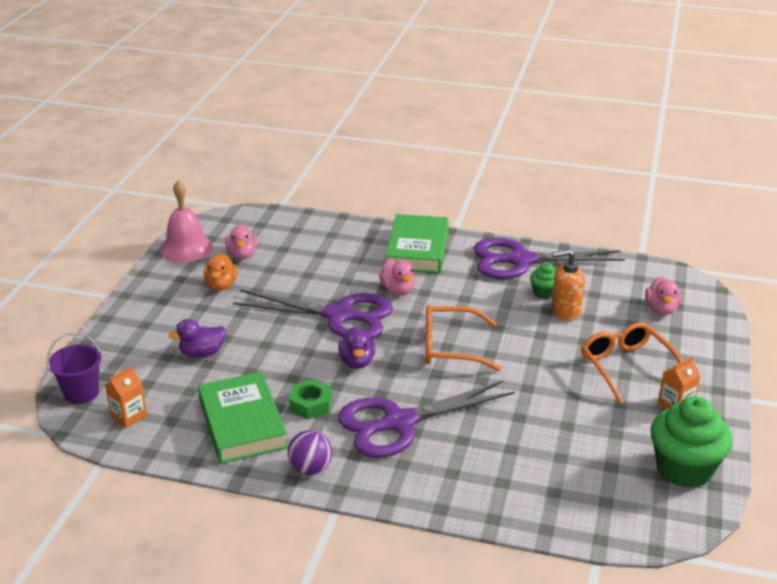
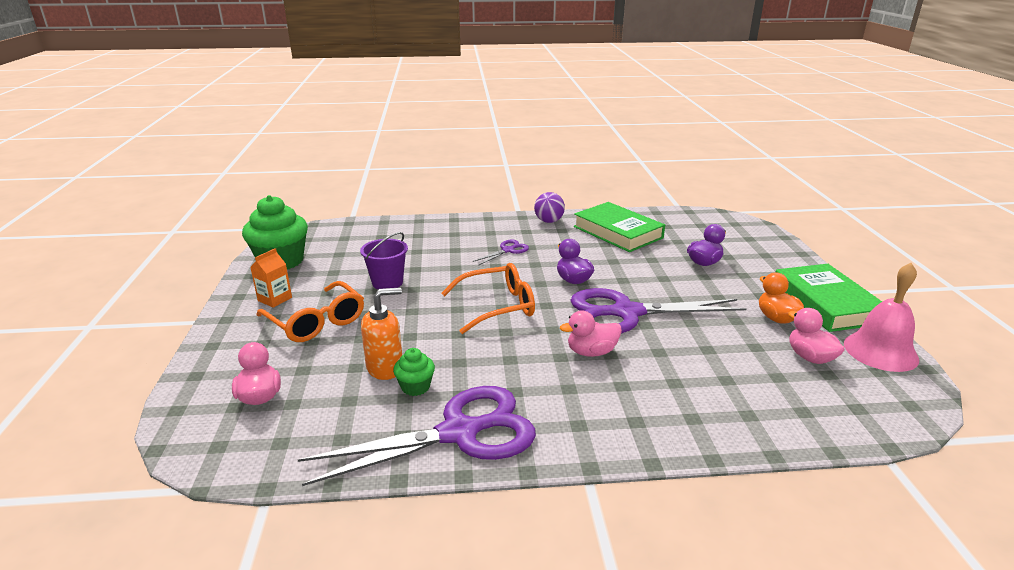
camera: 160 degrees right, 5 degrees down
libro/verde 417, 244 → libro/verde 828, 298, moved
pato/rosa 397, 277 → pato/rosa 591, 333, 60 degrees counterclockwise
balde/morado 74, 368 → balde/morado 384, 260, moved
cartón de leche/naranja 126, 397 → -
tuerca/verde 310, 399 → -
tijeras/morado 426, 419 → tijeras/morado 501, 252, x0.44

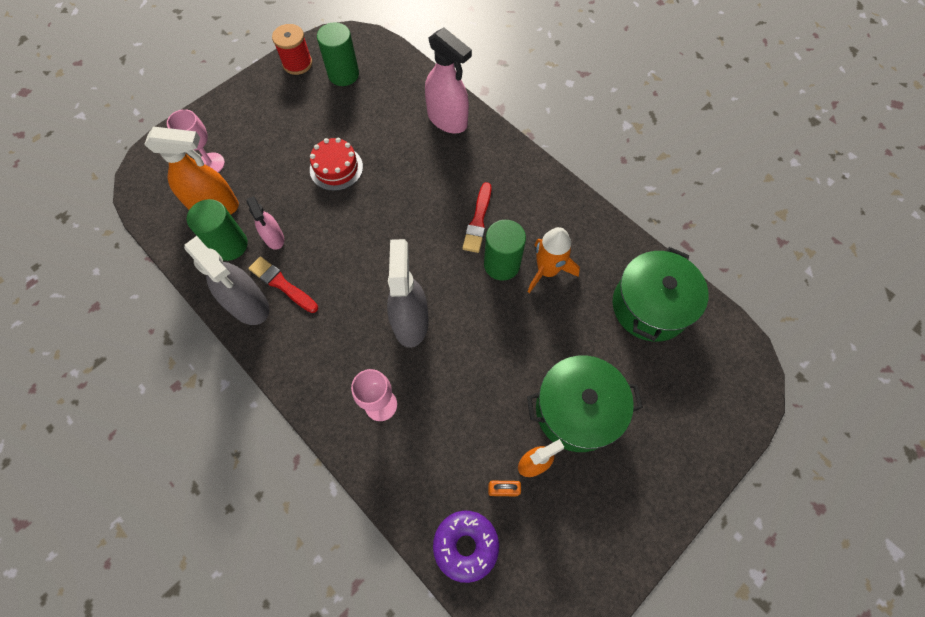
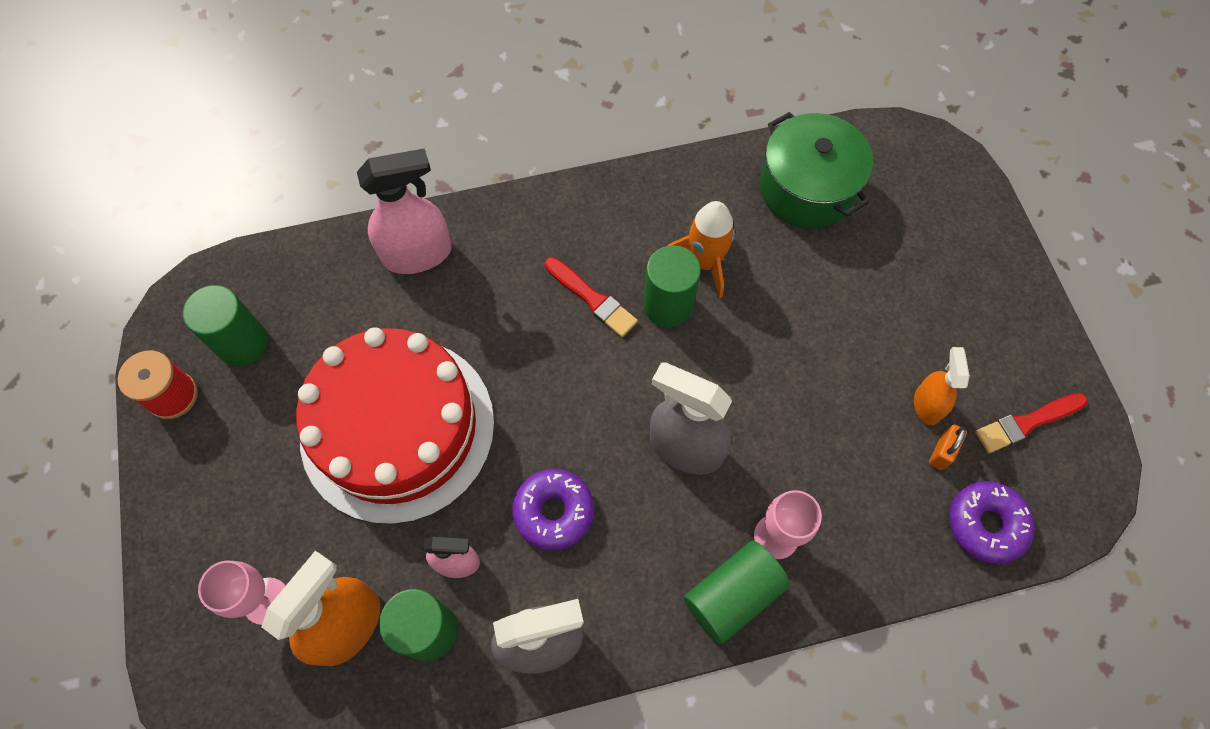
camera: 60 degrees left, 0 degrees up
tarta/rojo 336, 164 → tarta/rojo 395, 425, x2.31
pincel/rojo 283, 285 → pincel/rojo 1031, 423, moved
olla/verde 585, 403 → -
- → rosquilla/morado 553, 510
- → cilindro/verde 737, 592

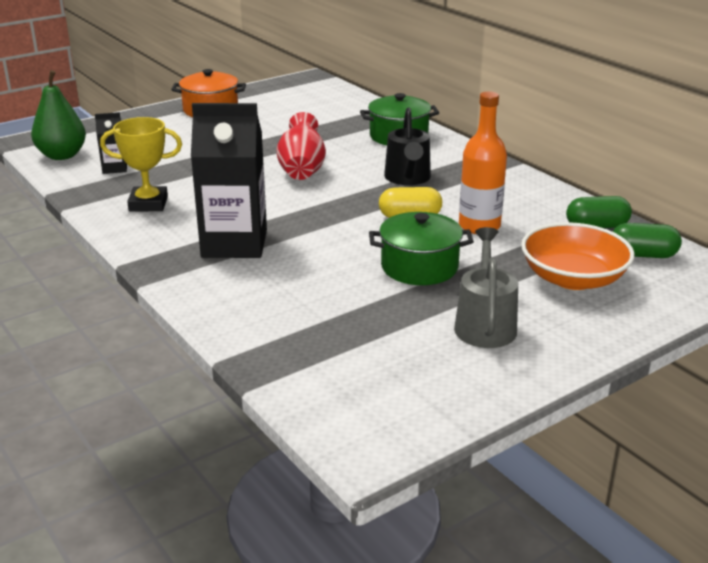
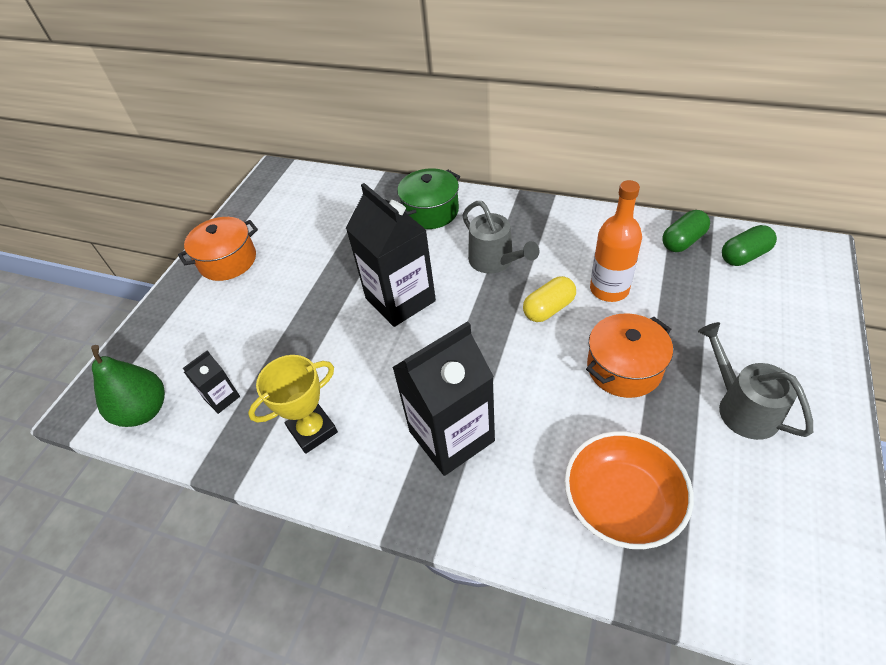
camera: 30 degrees left, 20 degrees up
regadera/negro 407, 146 → regadera/gris 500, 237
florero/rojo 301, 146 → cartón de leche/negro 391, 255
olla/verde 421, 248 → olla/naranja 629, 355
cuenco/naranja 578, 256 → cuenco/naranja 629, 490, moved

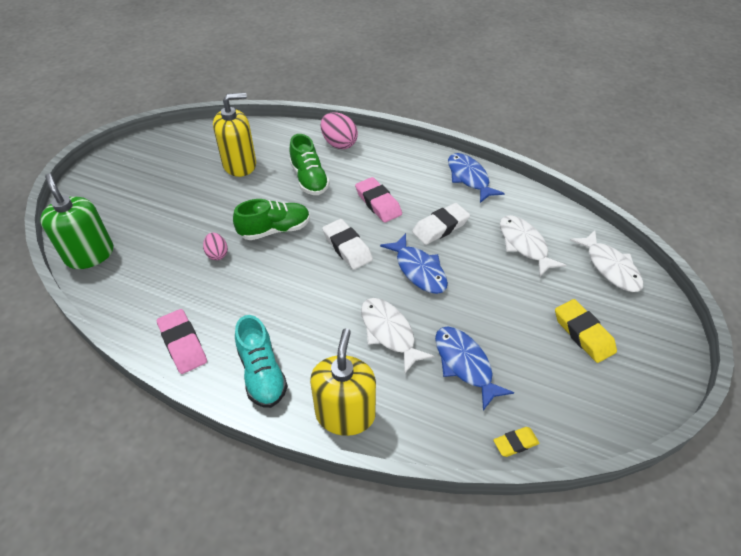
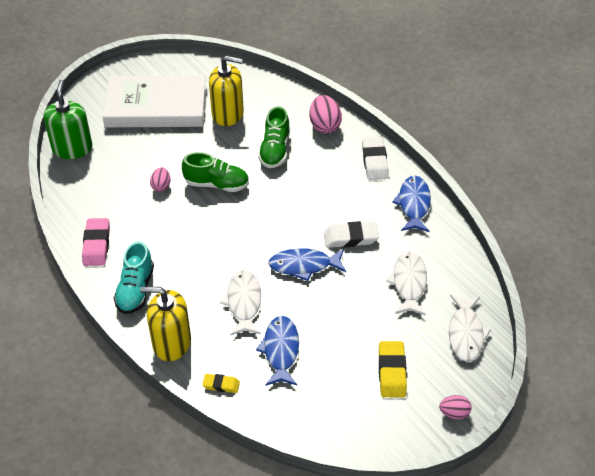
camera: 30 degrees right, 0 degrees up
goma de borrar/rosa 378, 200 → -
goma de borrar/blanco 347, 244 → goma de borrar/blanco 375, 158, moved
pez/azul 414, 263 → pez/azul 307, 264, 90 degrees clockwise
dispensador de jabón/amarillo 343, 382 → dispensador de jabón/amarillo 165, 324, 120 degrees counterclockwise
goma de borrar/amarillo 516, 442 → goma de borrar/amarillo 221, 383, moved
- → libro/blanco 154, 101
- → huevo/rosa 455, 407

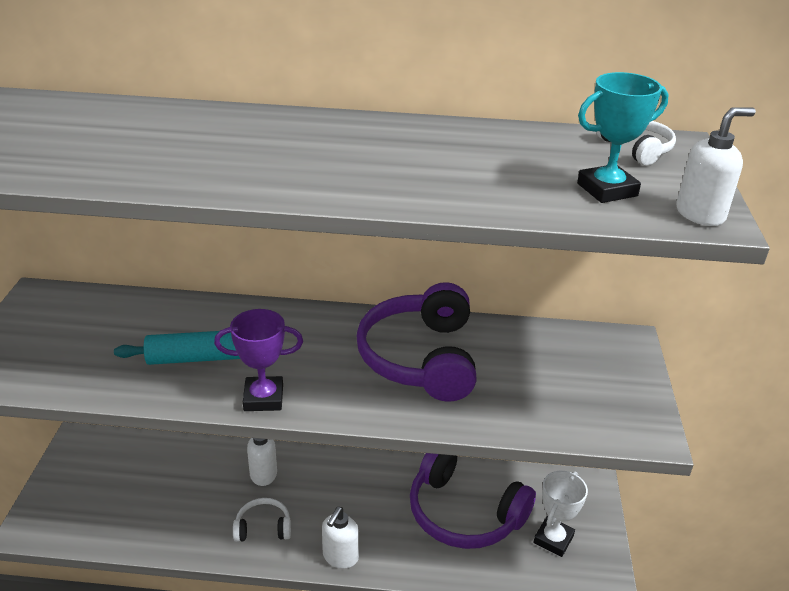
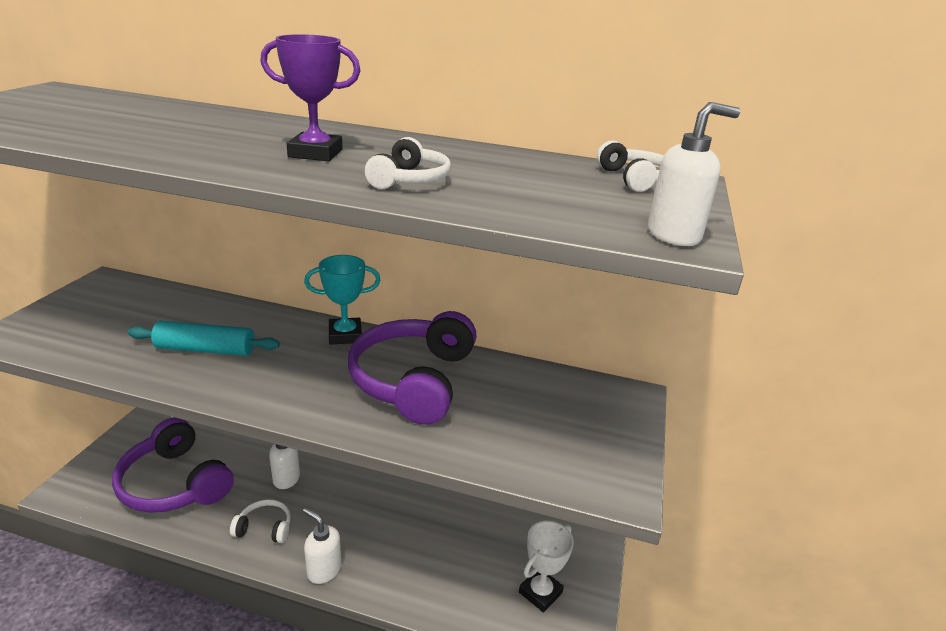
camera: 10 degrees right, 5 degrees down
trofeo/turquesa 622, 137 → trofeo/turquesa 342, 300, moved
trofeo/morado 258, 360 → trofeo/morado 310, 97, moved
auriculares/morado 473, 501 → auriculares/morado 173, 465, moved
dispensador de jabón/blanco 340, 538 → dispensador de jabón/blanco 322, 546, 90 degrees clockwise
- → auriculares/blanco 408, 163

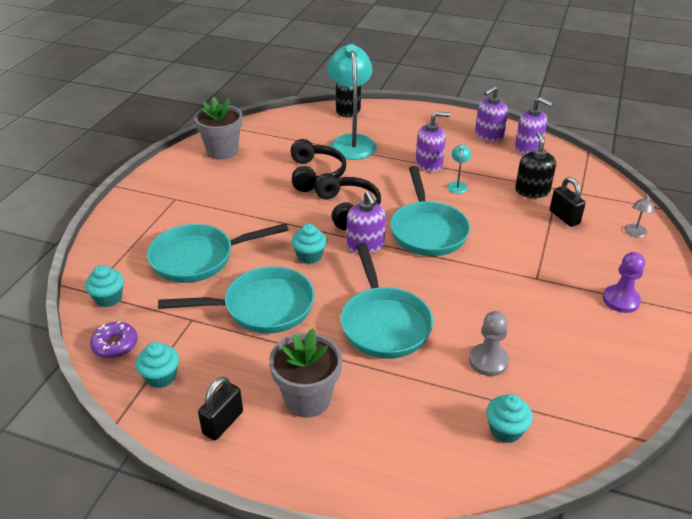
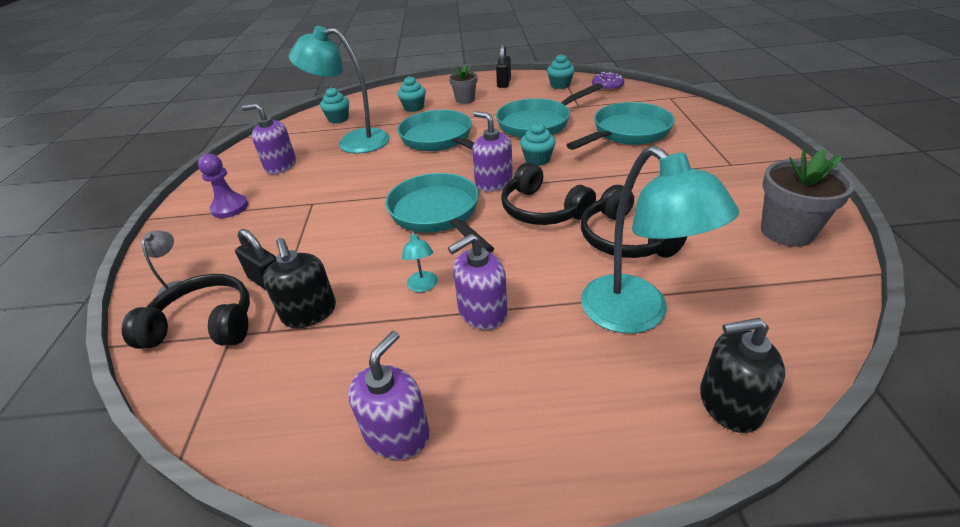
camera: 160 degrees right, 0 degrees up
dispensador de jabón/morado 534, 126 → dispensador de jabón/morado 269, 138, moved
magdalena/turquesa 104, 286 → magdalena/turquesa 411, 94, moved
peón/gris 489, 343 → lámpara/turquesa 339, 90
maceta/gris 305, 373 → maceta/gris 463, 85, x0.63
- → auriculares/negro 186, 311

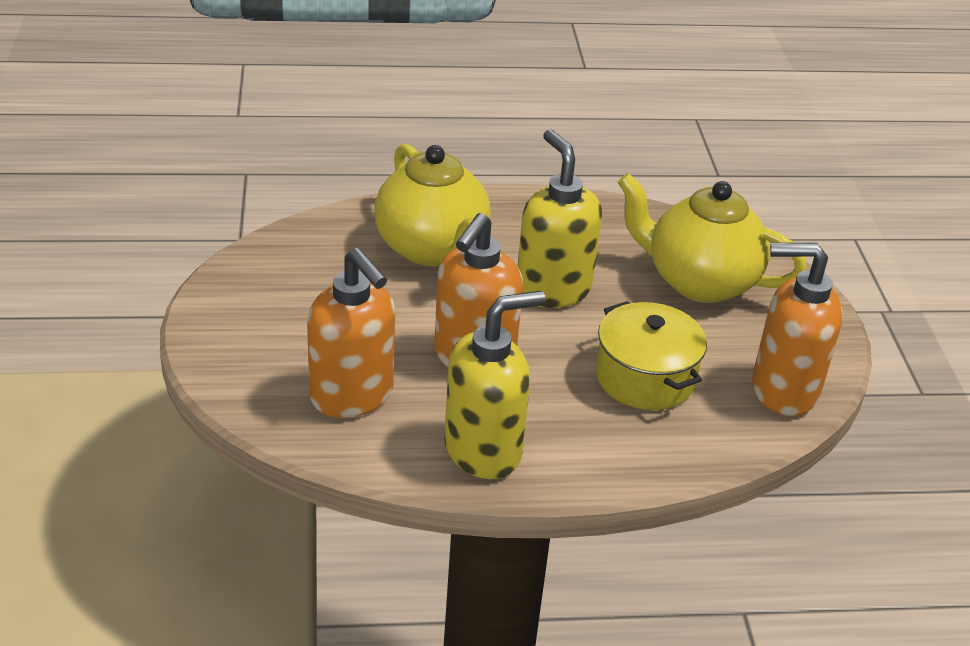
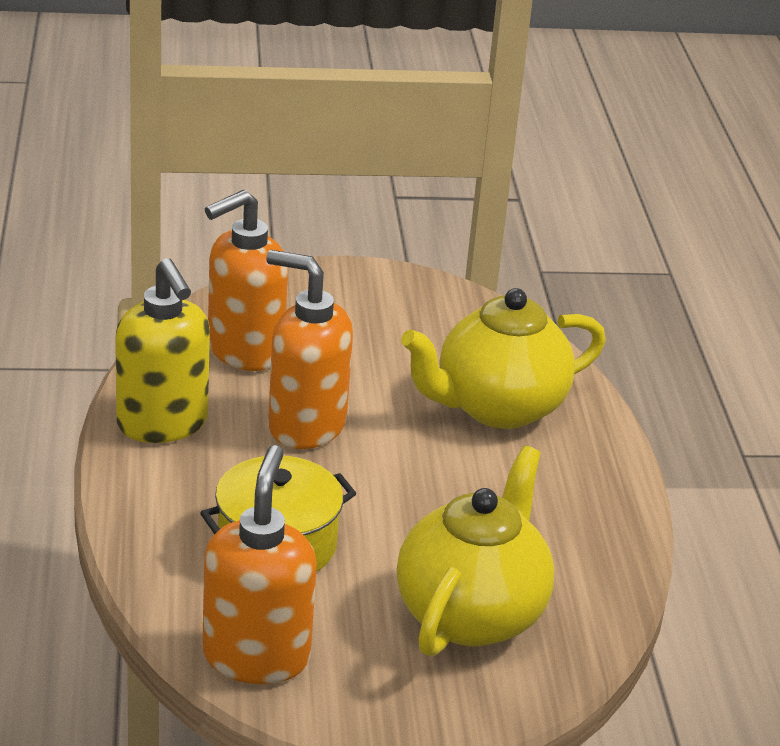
camera: 90 degrees right, 5 degrees down
dispensador de jabón/amarillo 559, 218 → -

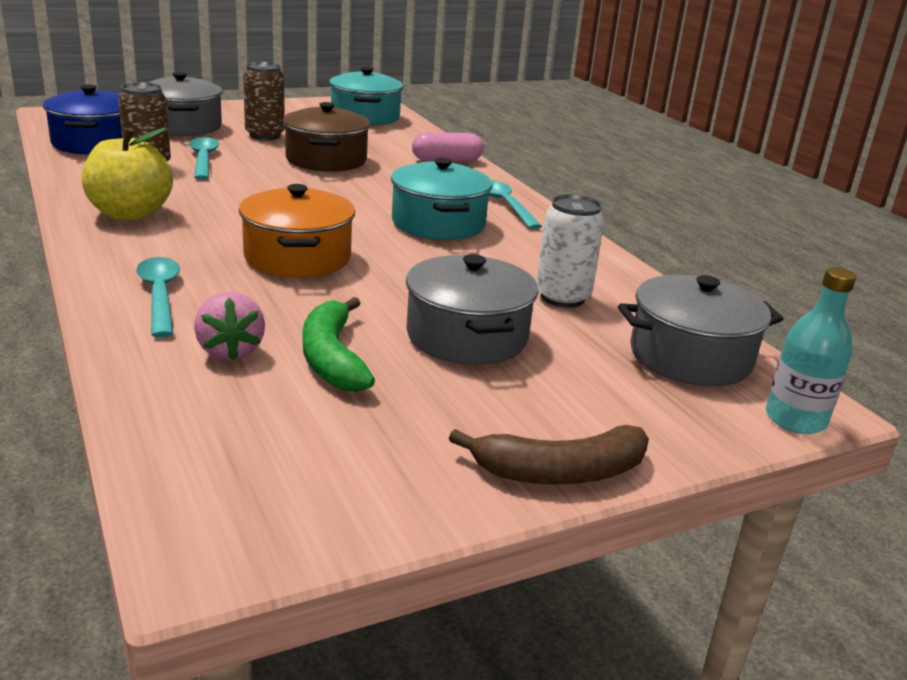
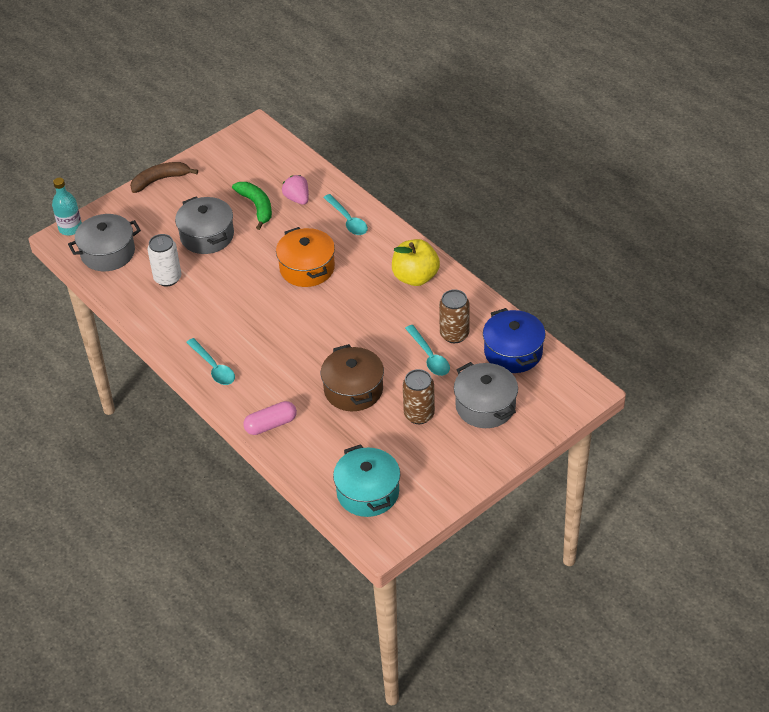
camera: 170 degrees right, 20 degrees up
olla/turquesa 441, 199 → -

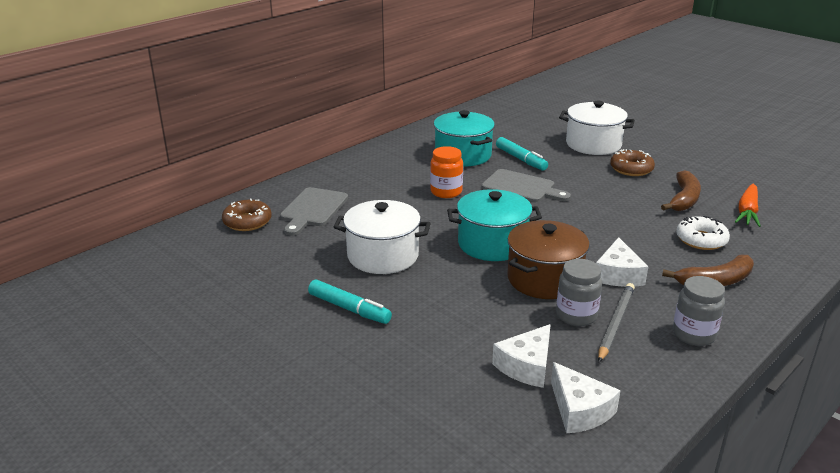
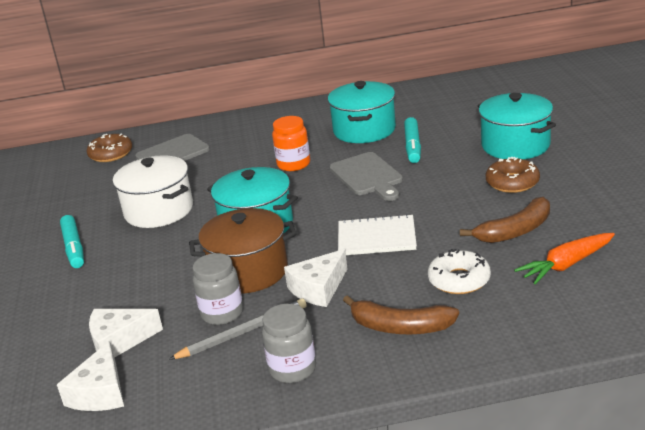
camera: 40 degrees right, 0 degrees up
olla/blanco 597, 128 → olla/turquesa 517, 126
- → cuaderno/blanco 377, 234

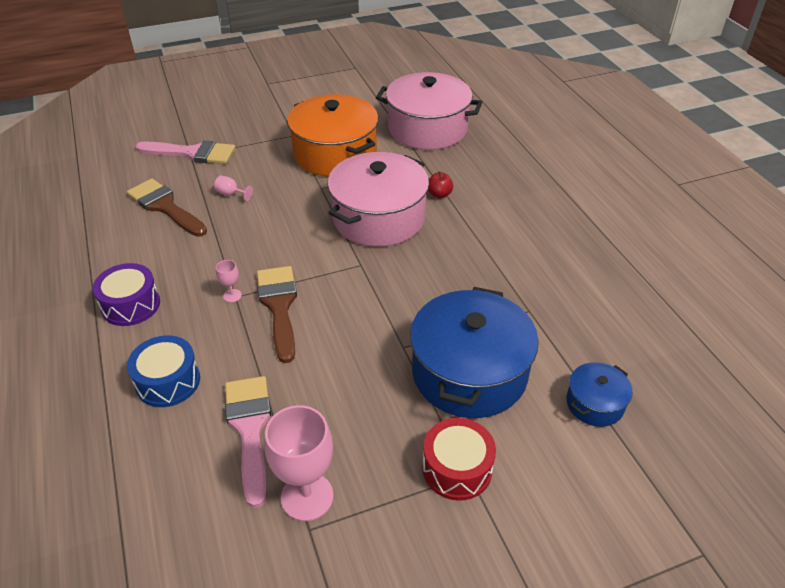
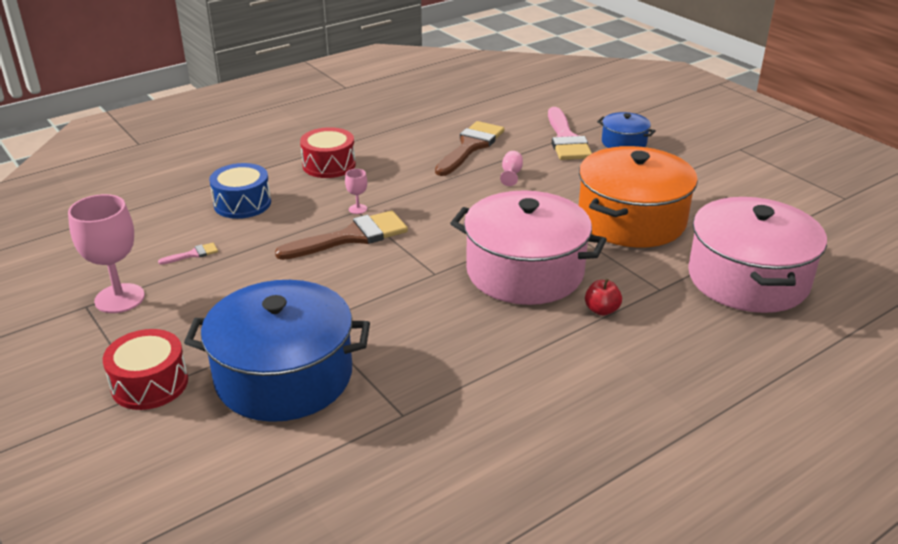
camera: 75 degrees right, 10 degrees down
tambor/morado 126, 294 → tambor/rojo 328, 152
olla/azul 599, 394 → olla/azul 626, 130, moved
pincel/rosa 248, 442 → pincel/rosa 188, 254, x0.43

